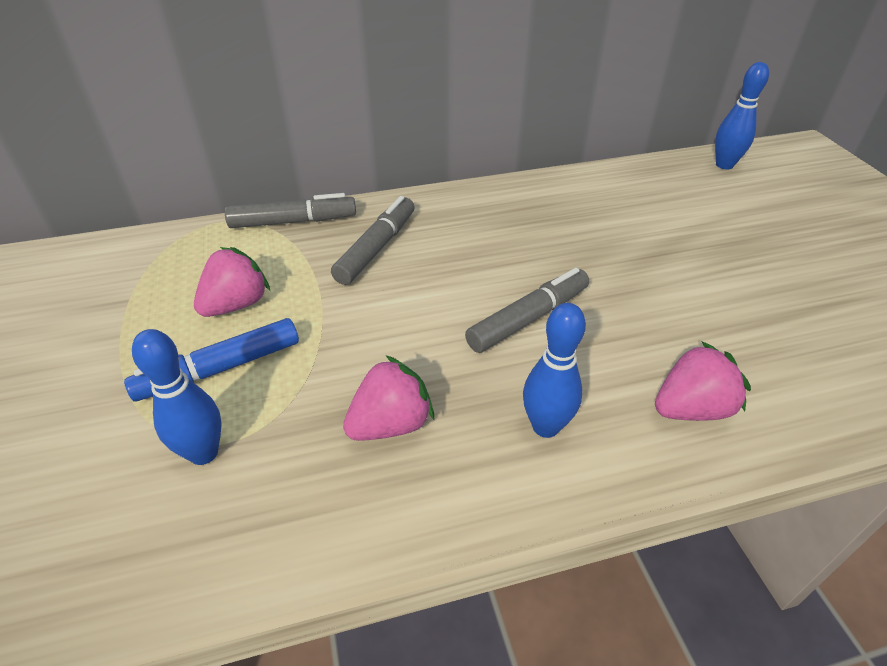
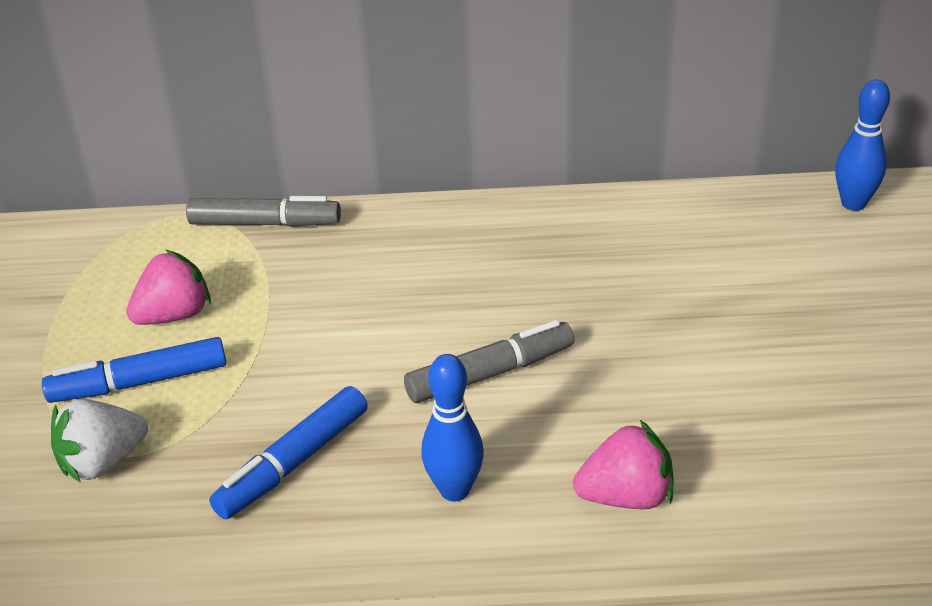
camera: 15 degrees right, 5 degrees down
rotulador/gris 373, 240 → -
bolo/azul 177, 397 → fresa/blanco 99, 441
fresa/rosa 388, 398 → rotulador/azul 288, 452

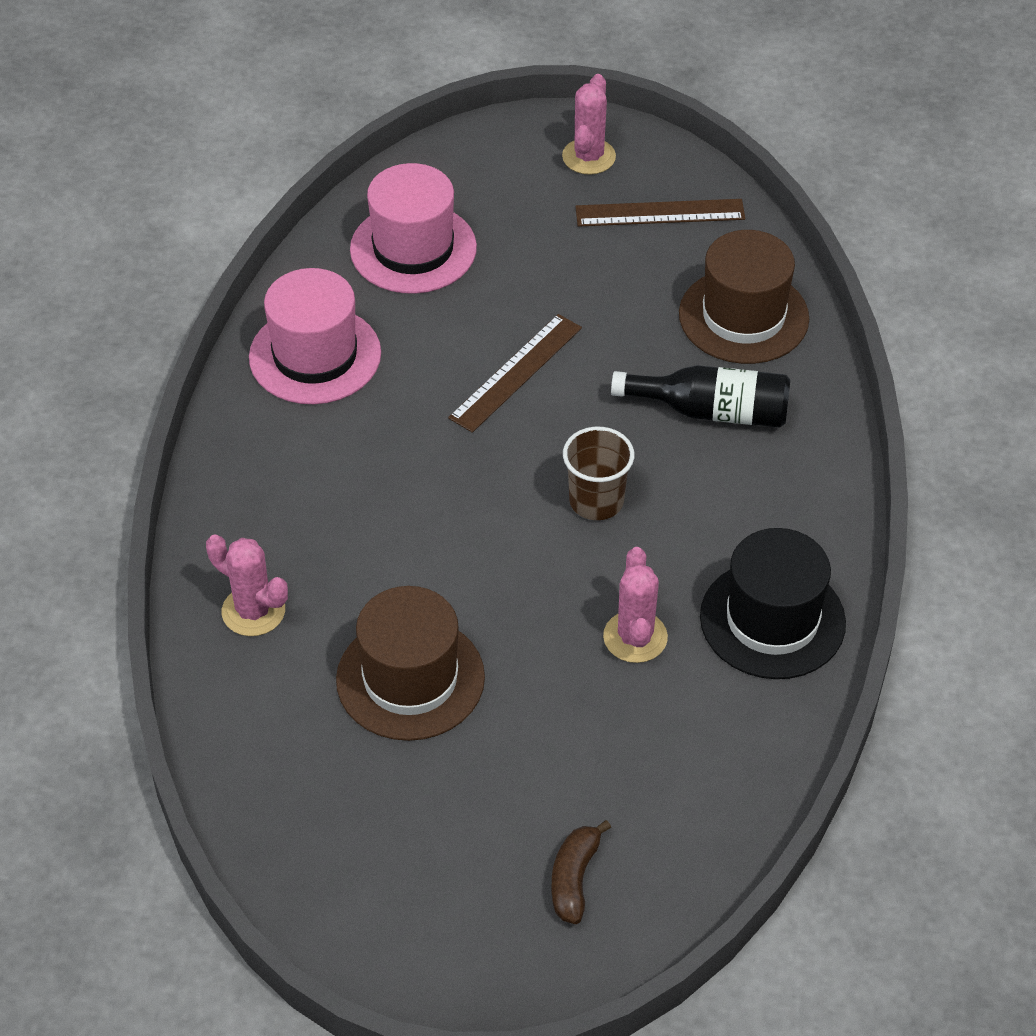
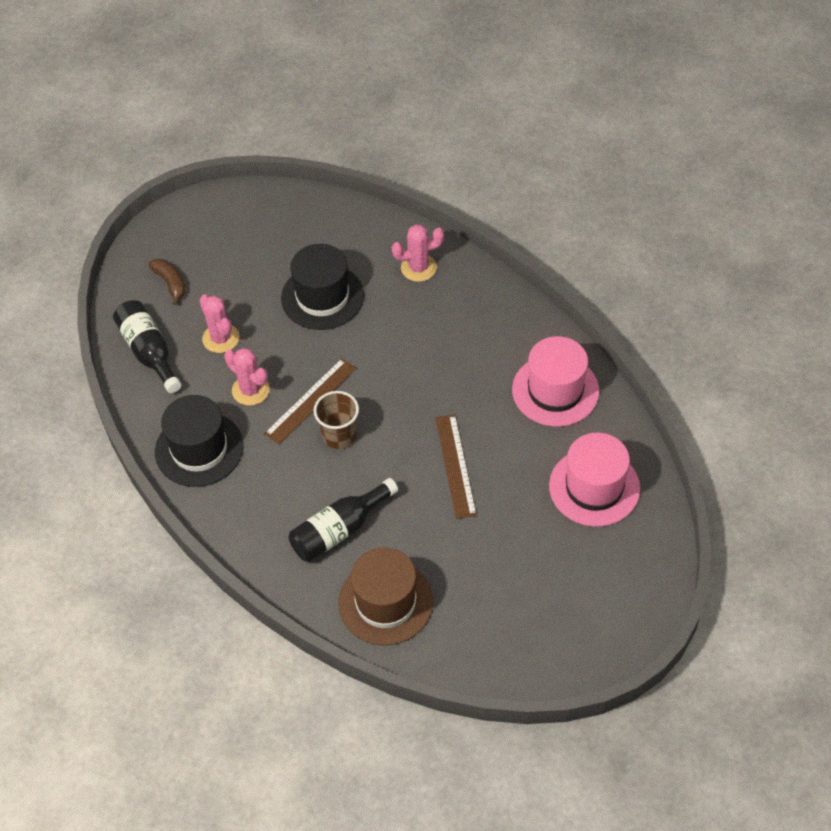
camera: 135 degrees right, 5 degrees up
cactus/rosa 589, 124 → cactus/rosa 219, 323, moved
regla/marrón 660, 213 → regla/marrón 310, 401, moved
sombrero/marrón 410, 663 → sombrero/negro 322, 287
- → botella/negro 147, 346

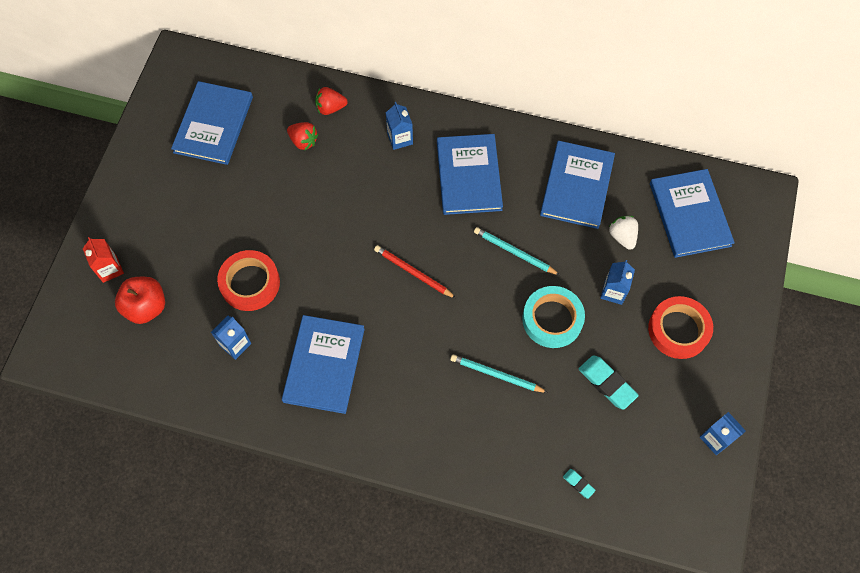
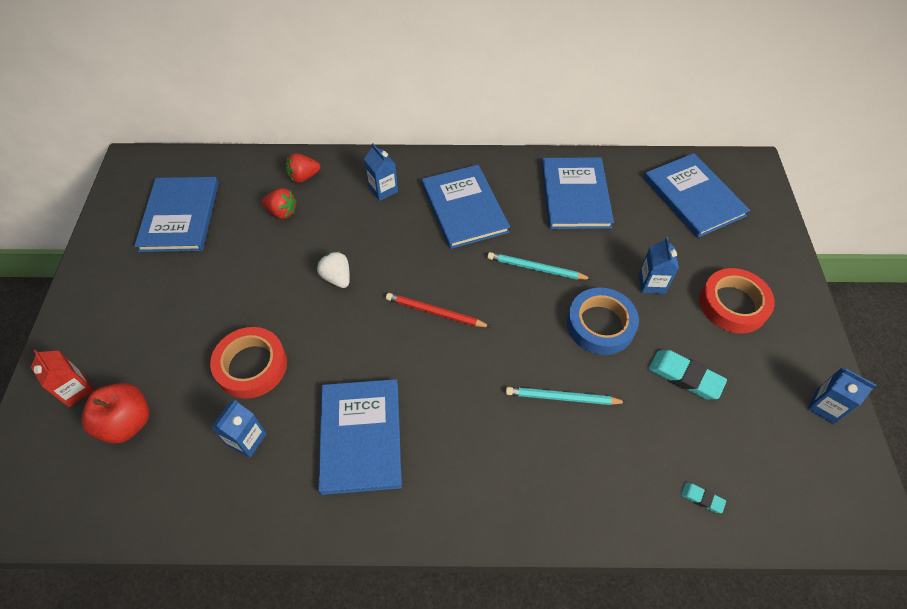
camera: 15 degrees left, 10 degrees down
fresa/blanco 623, 233 → fresa/blanco 333, 269, moved
cinta adhesiva/turquesa 553, 317 → cinta adhesiva/azul 603, 321

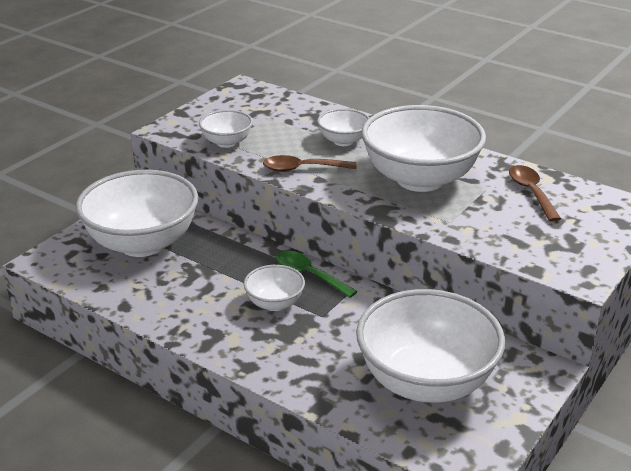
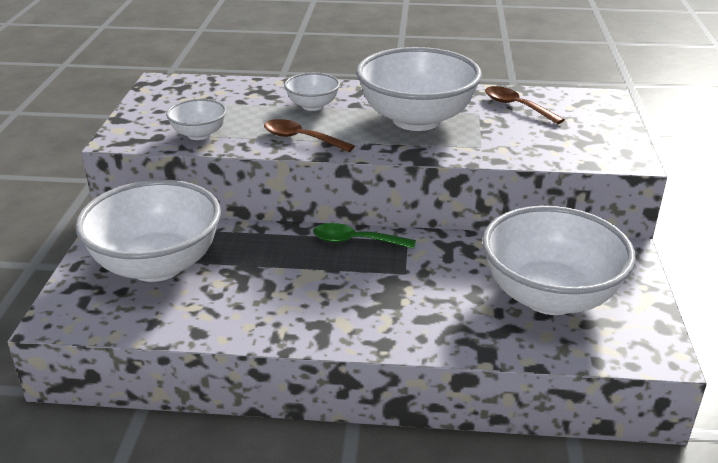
camera: 30 degrees left, 0 degrees up
cuchara/marrón 310, 163 → cuchara/marrón 309, 135, 60 degrees clockwise
cuenco/blanco 274, 288 → -

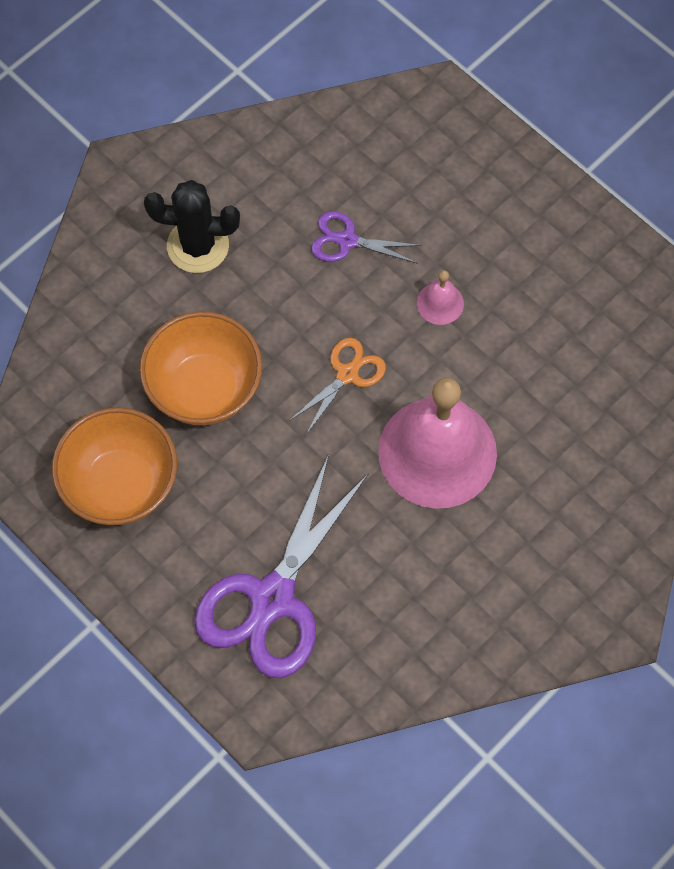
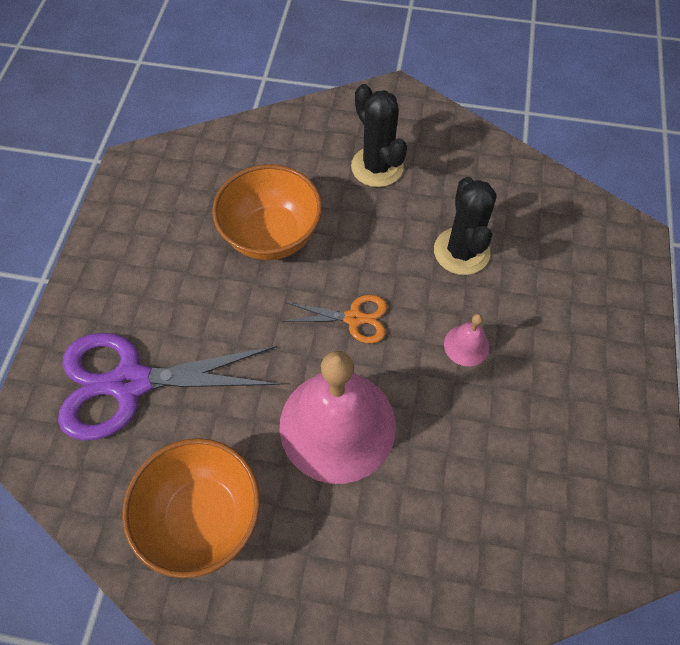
camera: 55 degrees right, 5 degrees down
tijeras/morado 366, 237 → cactus/negro 465, 226
cuenco/naranja 114, 466 → cuenco/naranja 191, 508, moved

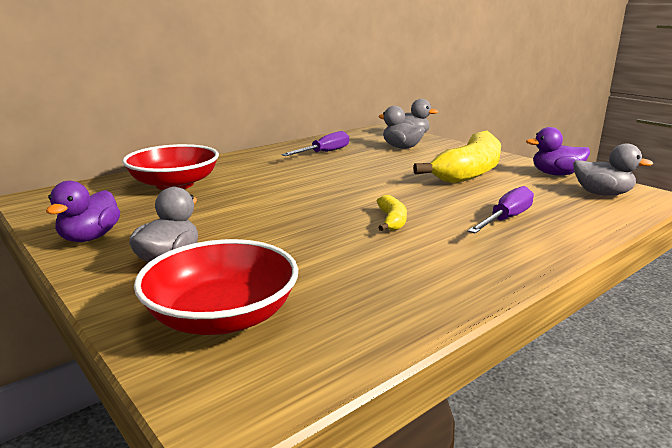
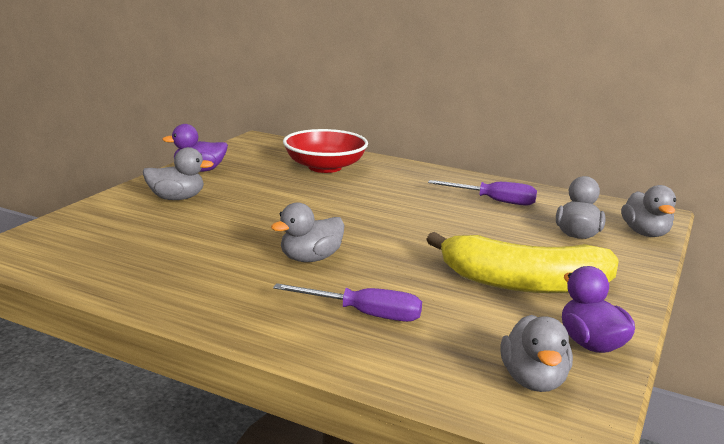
camera: 65 degrees right, 0 degrees up
plátano/amarillo 392, 213 → pato/gris 307, 232
cuenco/rojo 216, 287 → -

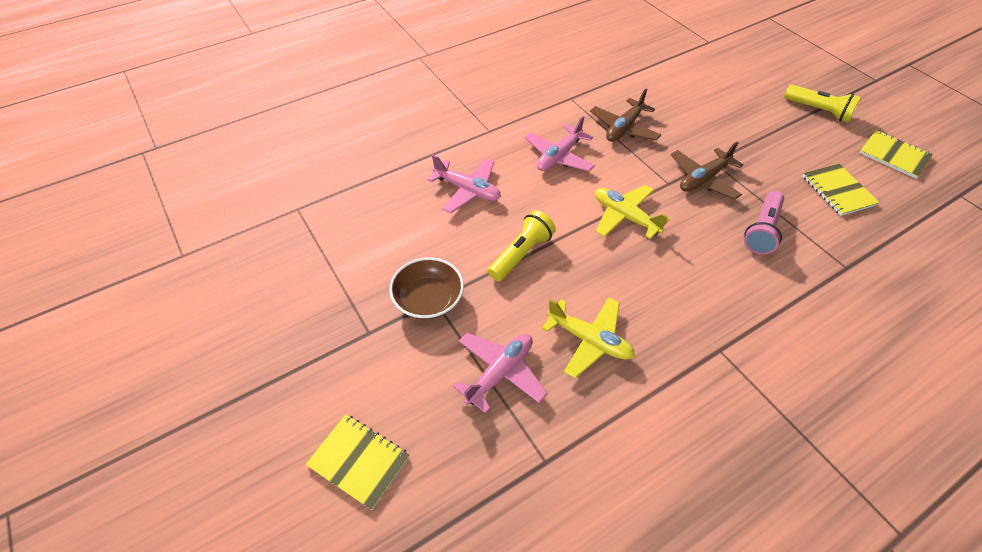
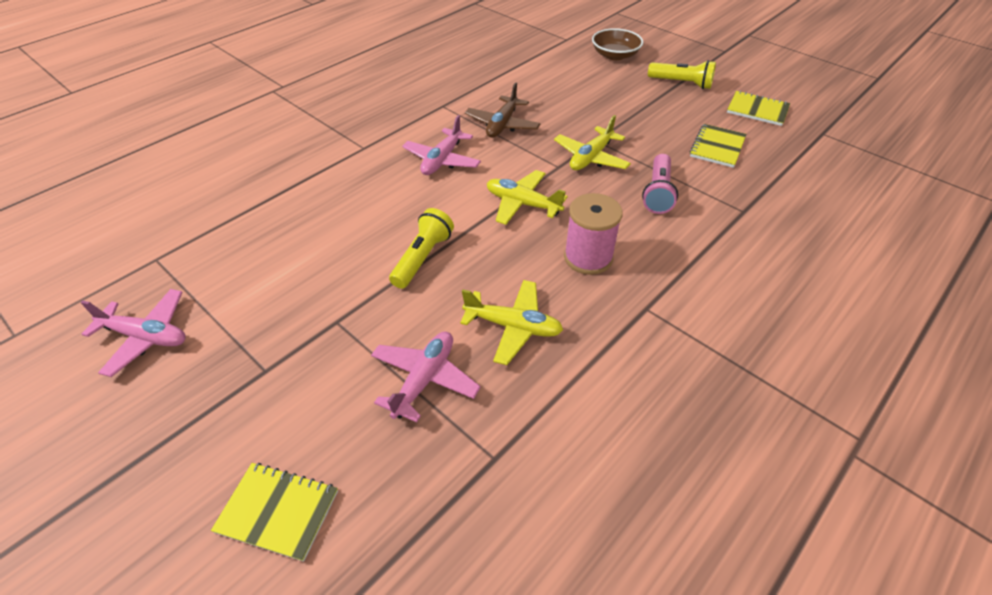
camera: 15 degrees left, 5 degrees down
avión/marrón 707, 170 → avión/amarillo 592, 142
avión/rosa 464, 184 → avión/rosa 133, 333, moved
cuaderno/amarillo 841, 190 → cuaderno/amarillo 718, 146, 60 degrees clockwise
cuenco/marrón 426, 288 → cuenco/marrón 617, 44, moved
- → carrete/rosa 593, 234

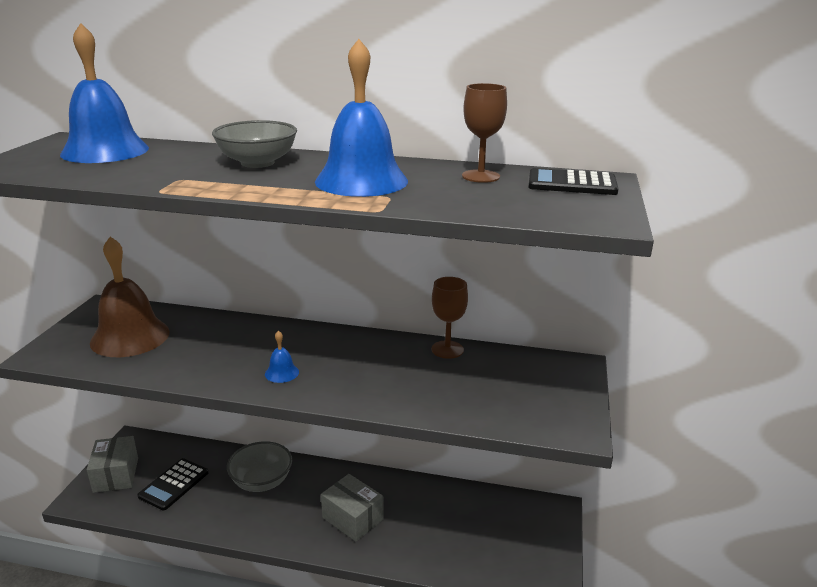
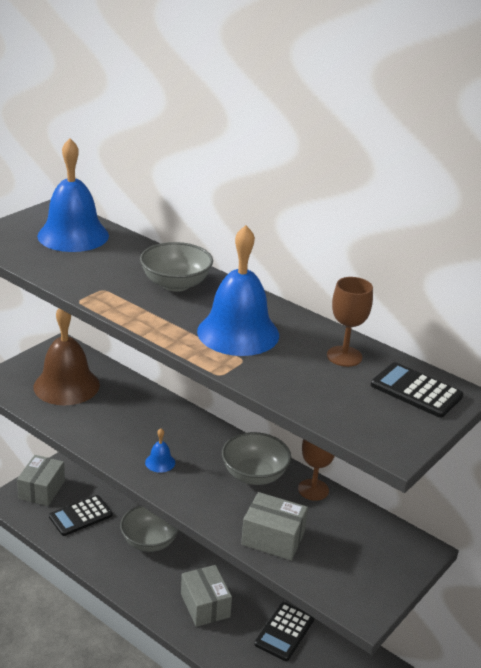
camera: 25 degrees right, 5 degrees up
- → cuenco/gris 256, 458
- → caja/gris 274, 526
- → calculadora/negro 284, 631

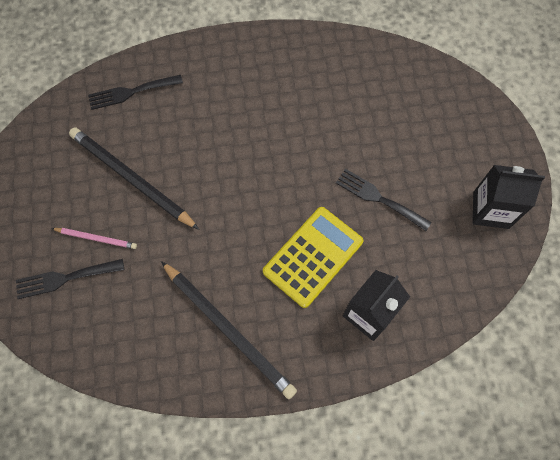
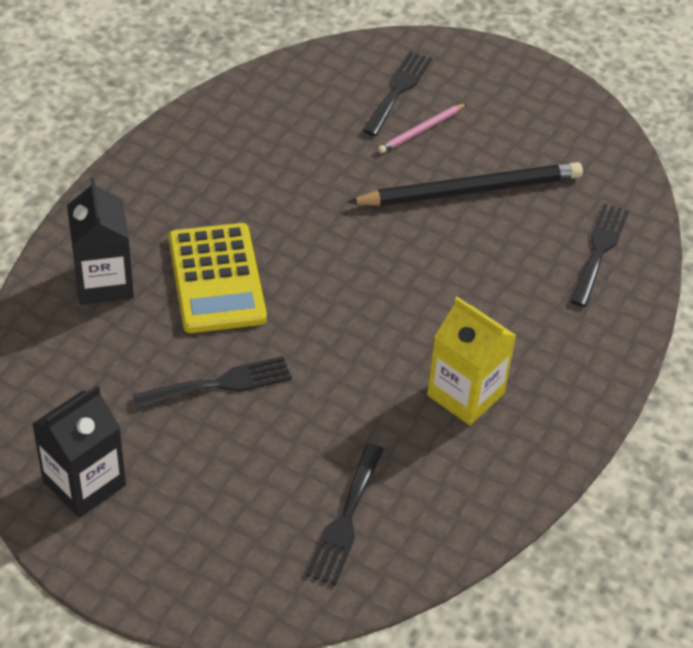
camera: 125 degrees right, 20 degrees down
lápiz/negro 229, 330 → -
- → cartón de leche/amarillo 472, 361
- → tenedor/negro 344, 514

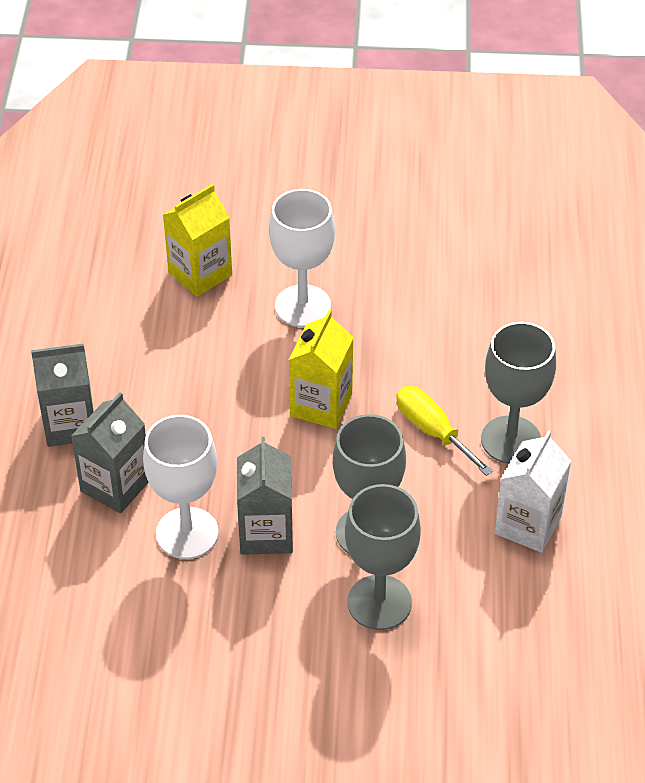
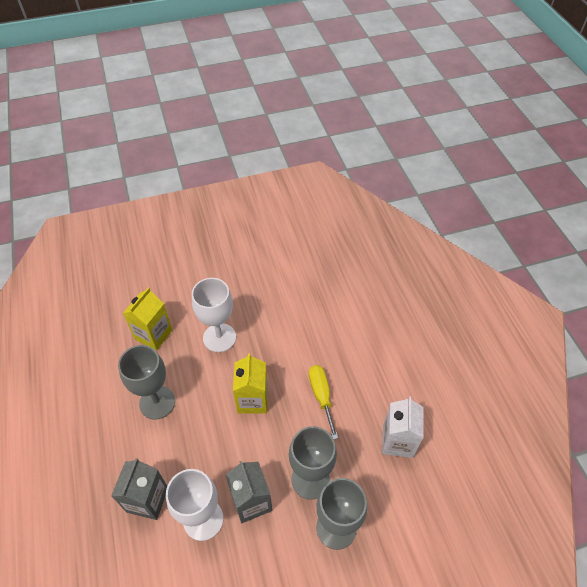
camera: 20 degrees left, 5 degrees up
copa/gris 518, 393 → copa/gris 146, 382, moved
cartón de leche/gris 62, 395 → -
destornillador/amarillo 444, 431 → destornillador/amarillo 323, 402, 45 degrees clockwise

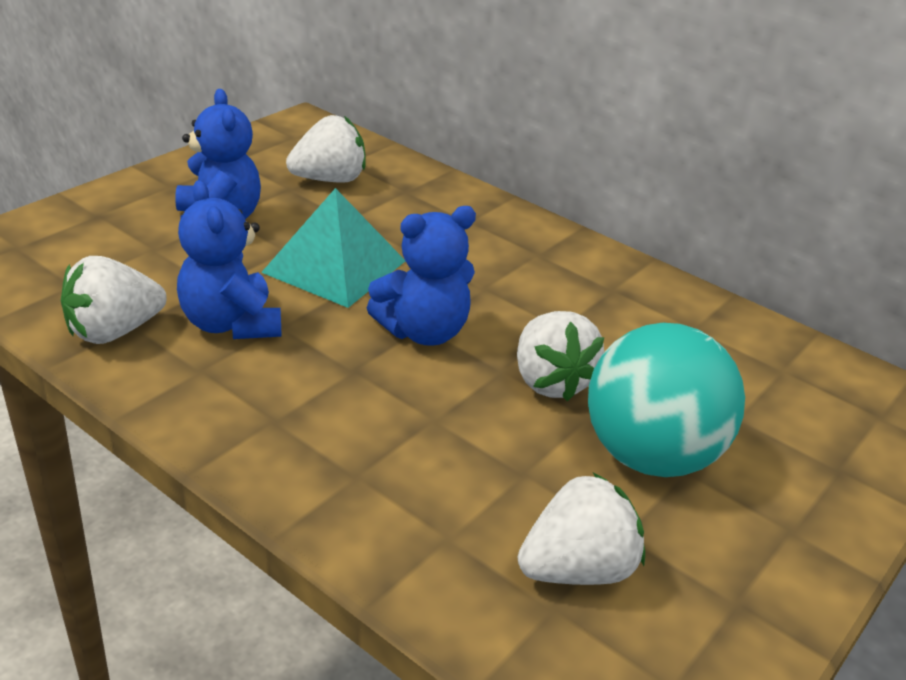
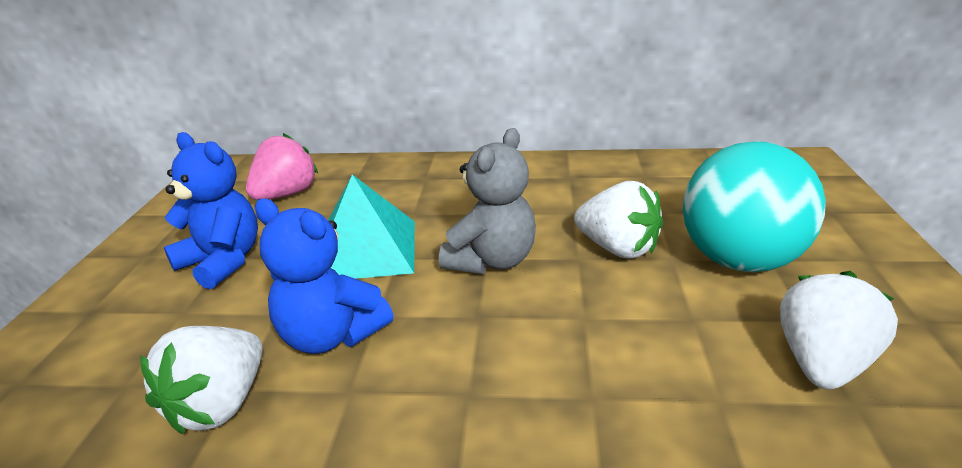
camera: 30 degrees left, 5 degrees down
fresa/blanco 326, 149 → fresa/rosa 282, 166
osito/azul 421, 276 → osito/gris 487, 201

